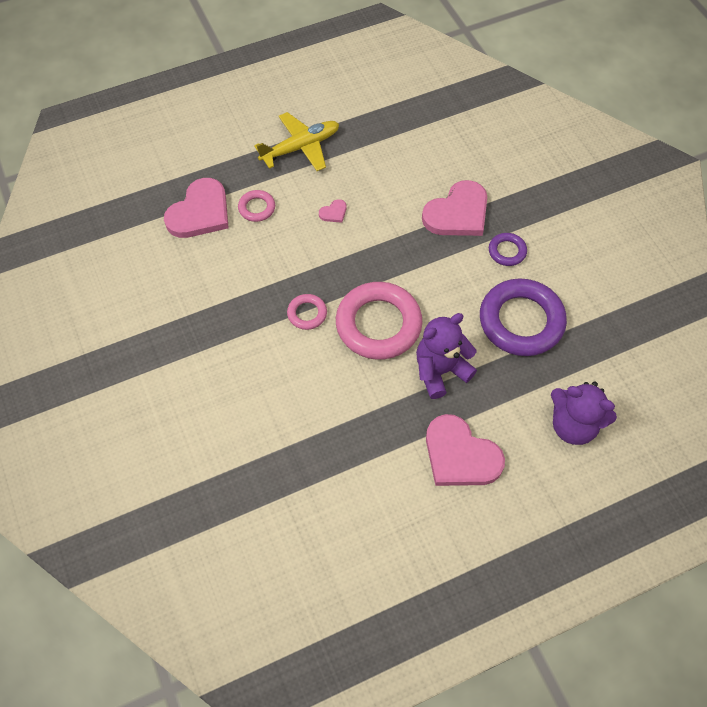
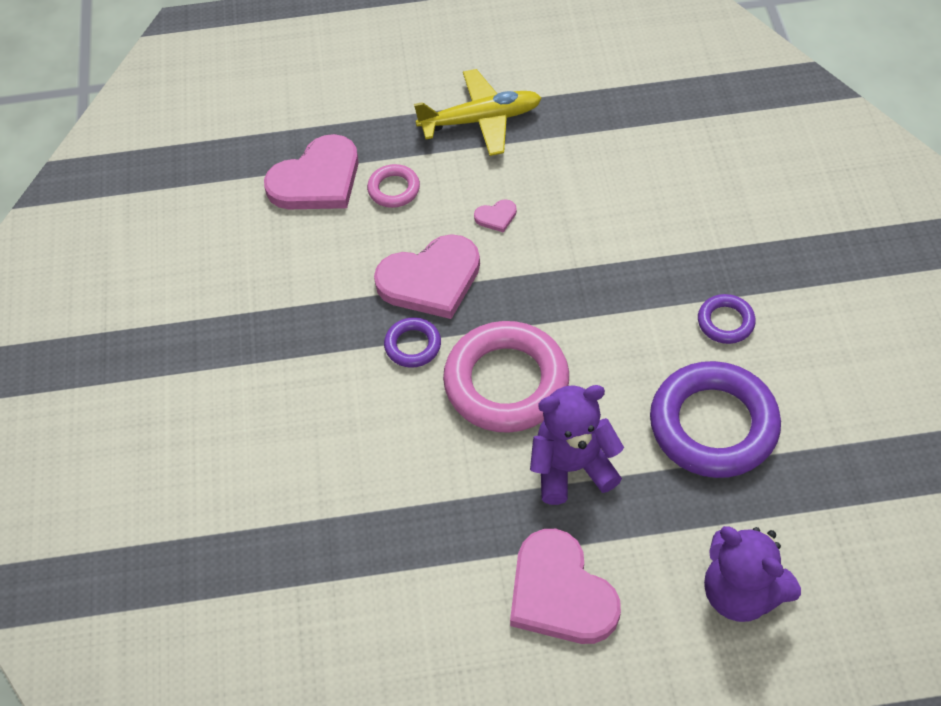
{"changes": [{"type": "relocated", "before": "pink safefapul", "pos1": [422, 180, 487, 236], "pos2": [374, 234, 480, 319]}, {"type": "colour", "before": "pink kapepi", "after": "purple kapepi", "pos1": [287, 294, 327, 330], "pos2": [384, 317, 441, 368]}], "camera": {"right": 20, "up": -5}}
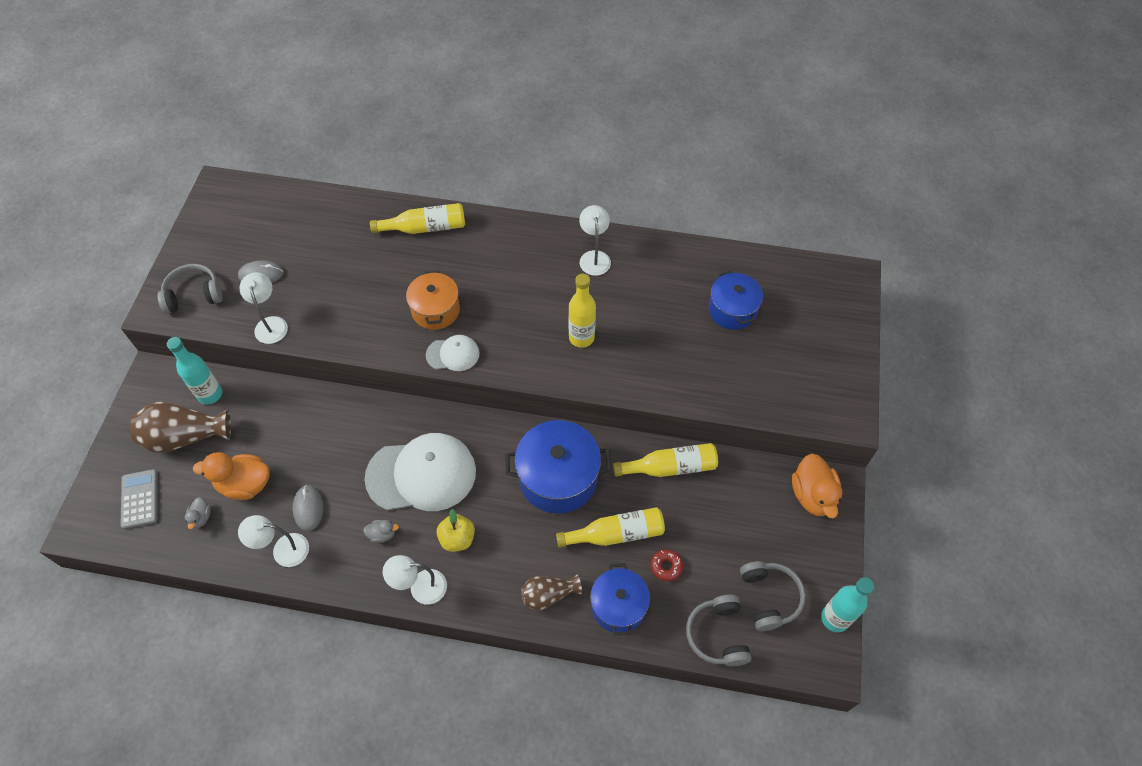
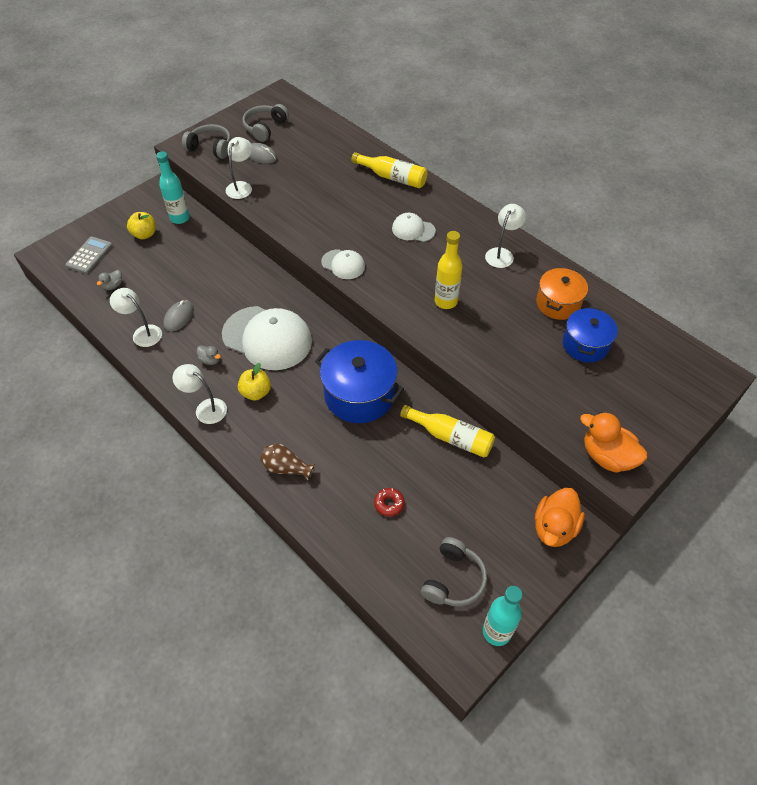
{"changes": [{"type": "relocated", "before": "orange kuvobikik", "pos1": [406, 271, 460, 330], "pos2": [536, 268, 588, 320]}, {"type": "exchanged", "before": "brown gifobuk", "after": "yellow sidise", "pos1": [130, 402, 231, 453], "pos2": [127, 212, 156, 239]}, {"type": "relocated", "before": "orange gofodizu", "pos1": [193, 452, 270, 500], "pos2": [580, 412, 648, 473]}, {"type": "missing", "before": "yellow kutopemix", "pos1": [556, 507, 665, 548]}, {"type": "missing", "before": "blue kuvobikik", "pos1": [590, 563, 650, 635]}, {"type": "relocated", "before": "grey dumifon", "pos1": [686, 594, 751, 666], "pos2": [242, 104, 289, 142]}, {"type": "appeared", "after": "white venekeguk", "pos2": [392, 213, 436, 242]}], "camera": {"right": 35, "up": -5}}
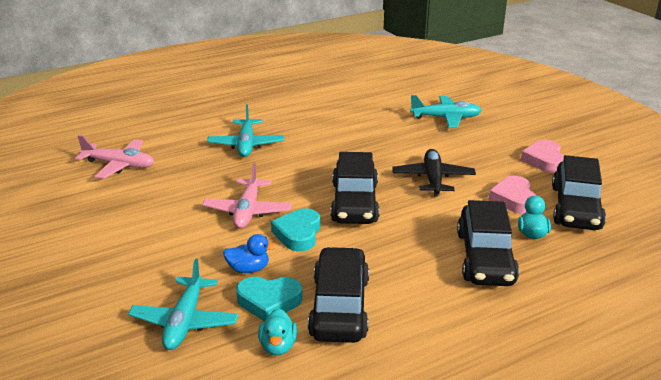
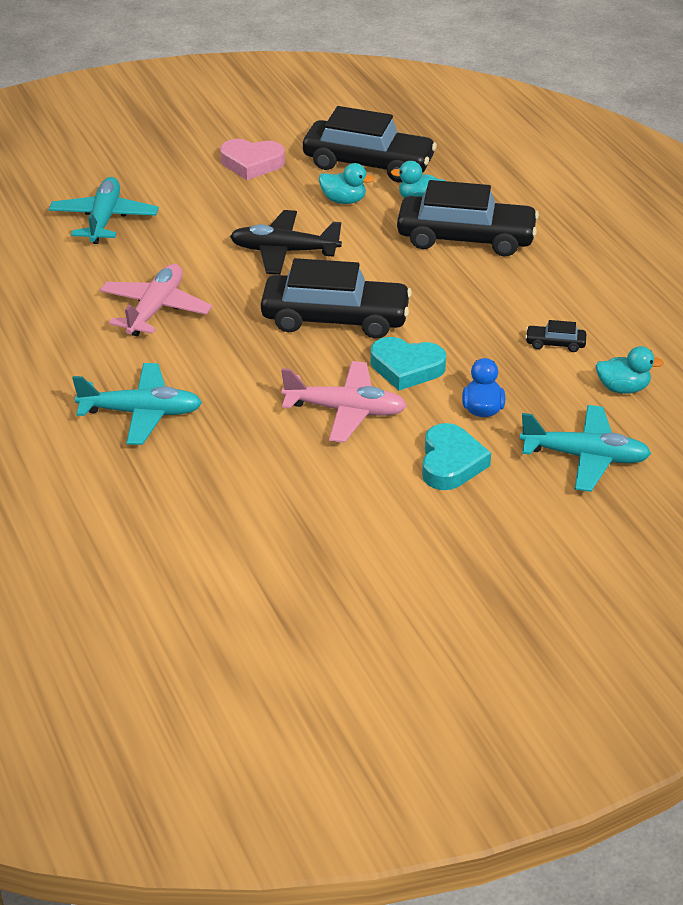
{"changes": [{"type": "relocated", "before": "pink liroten", "pos1": [75, 135, 154, 179], "pos2": [100, 264, 212, 336]}, {"type": "exchanged", "before": "pink safefapul", "after": "turquoise gofodizu", "pos1": [488, 176, 537, 214], "pos2": [319, 163, 374, 204]}, {"type": "size", "before": "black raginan", "pos1": [308, 247, 369, 343], "pos2": [525, 320, 586, 352], "scale": 0.4}, {"type": "relocated", "before": "turquoise safefapul", "pos1": [236, 277, 303, 322], "pos2": [422, 423, 491, 490]}], "camera": {"right": -85, "up": 10}}
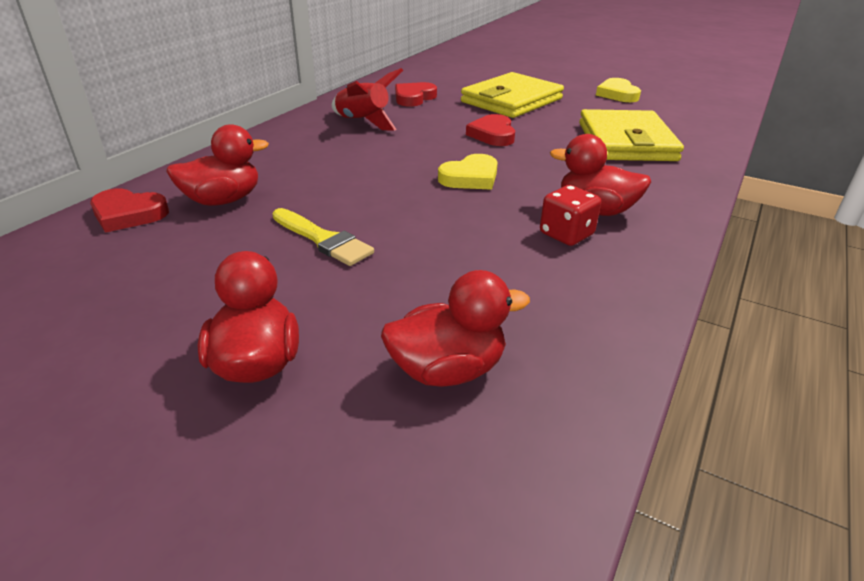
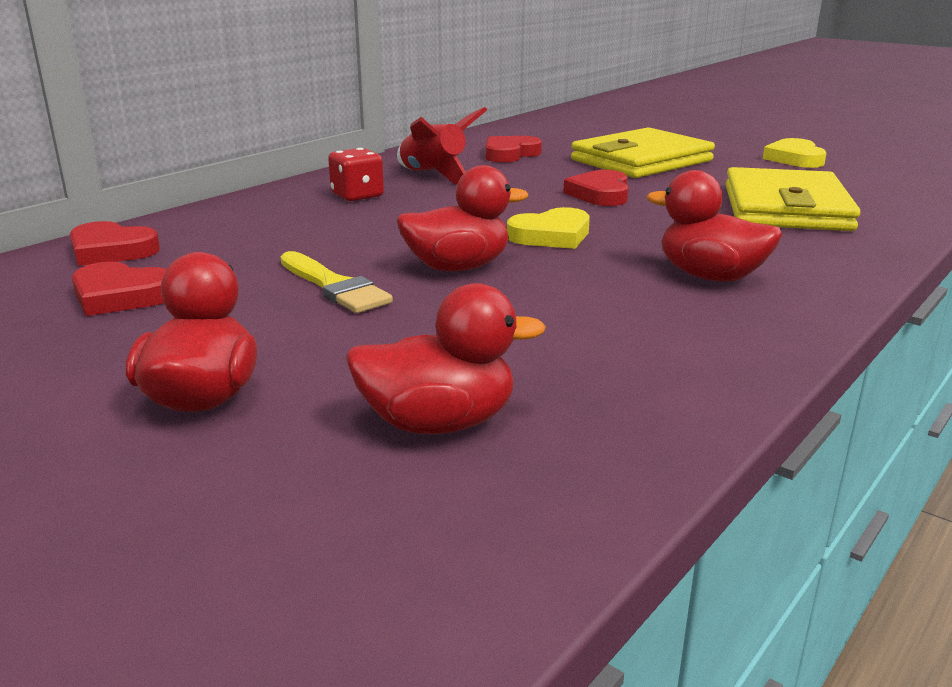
{"changes": [{"type": "relocated", "before": "red gofodizu", "pos1": [166, 124, 269, 206], "pos2": [397, 165, 528, 271]}, {"type": "relocated", "before": "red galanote", "pos1": [540, 185, 601, 246], "pos2": [328, 148, 384, 201]}, {"type": "appeared", "after": "red safefapul", "pos2": [72, 262, 166, 316]}], "camera": {"right": 10, "up": -10}}
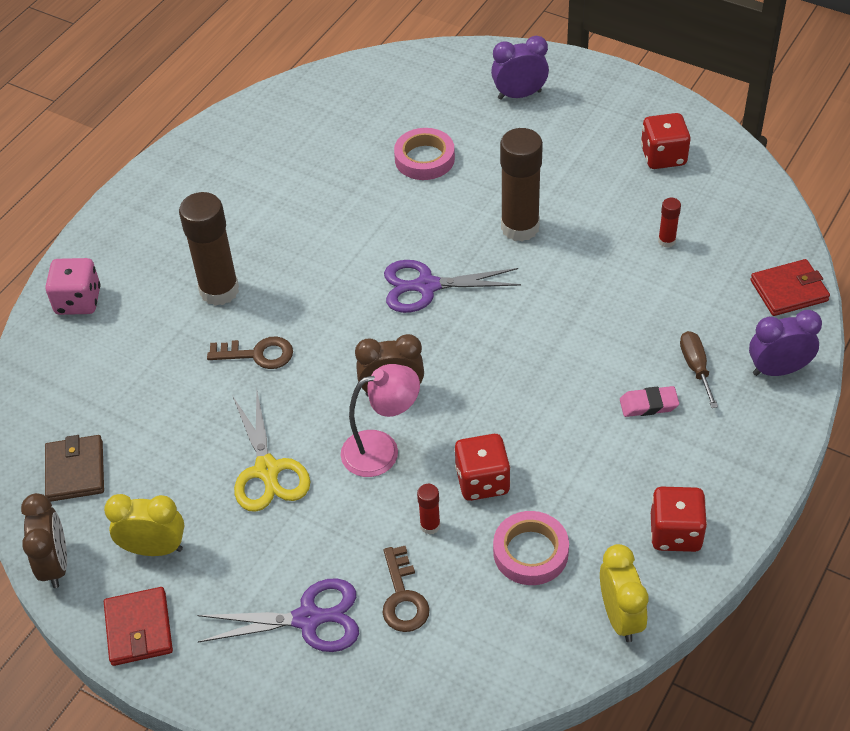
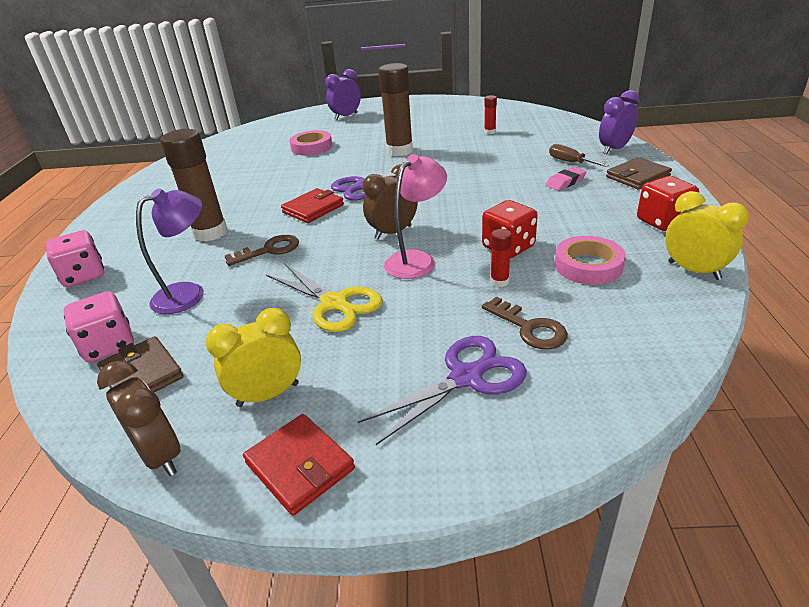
{"changes": [{"type": "missing", "before": "red galanote", "pos1": [641, 113, 691, 169]}, {"type": "relocated", "before": "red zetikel", "pos1": [750, 259, 830, 316], "pos2": [281, 188, 344, 223]}, {"type": "appeared", "after": "brown zetikel", "pos2": [606, 157, 672, 189]}, {"type": "appeared", "after": "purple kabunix", "pos2": [136, 188, 204, 314]}, {"type": "appeared", "after": "pink galanote", "pos2": [64, 291, 134, 362]}], "camera": {"right": -30, "up": -15}}
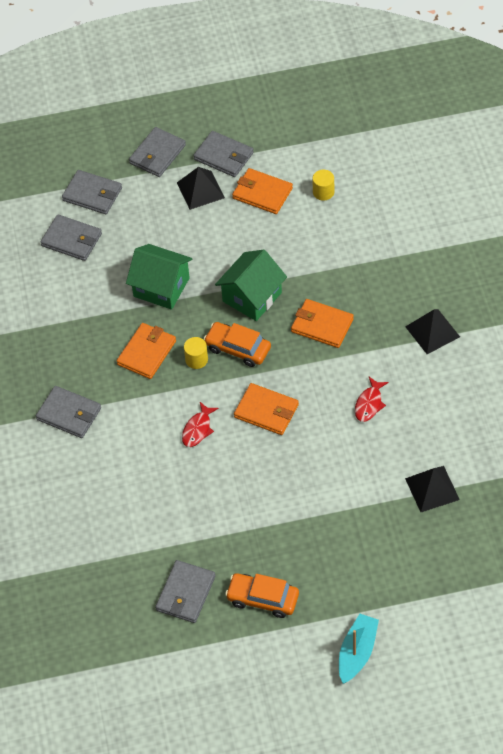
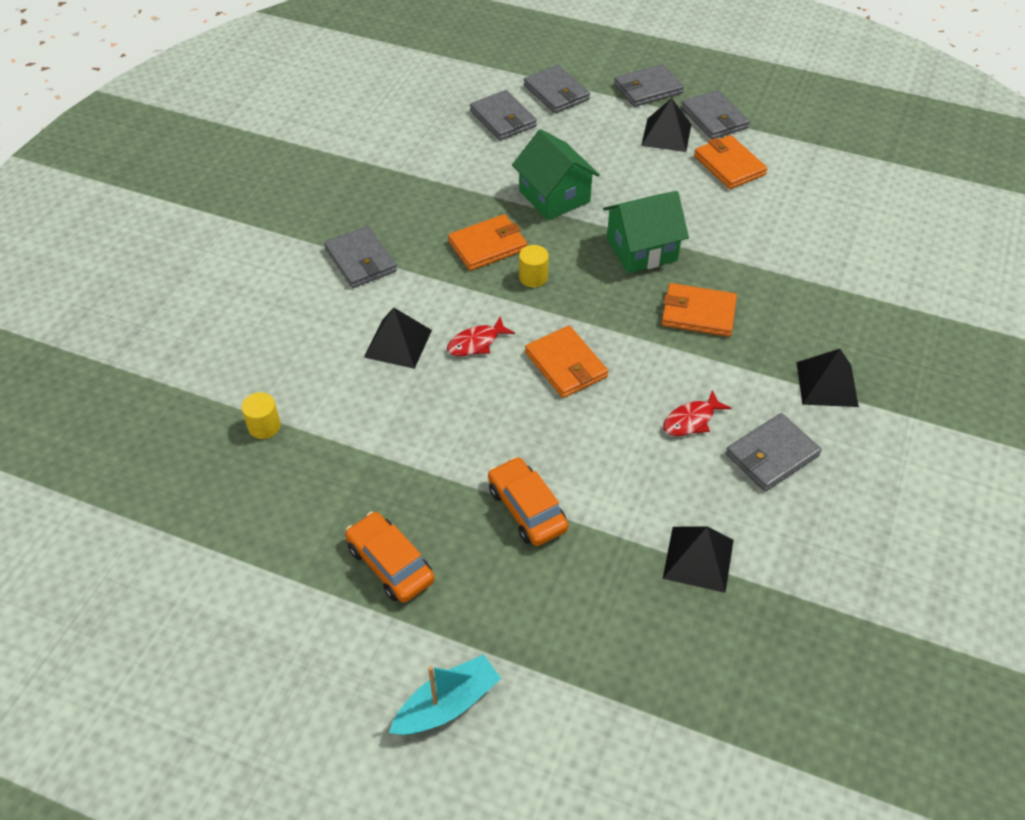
{"changes": [{"type": "relocated", "before": "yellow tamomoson", "pos1": [312, 169, 334, 201], "pos2": [241, 392, 281, 439]}, {"type": "spun", "before": "orange zetikel", "pos1": [291, 299, 354, 348], "pos2": [661, 283, 737, 337], "turn": -45}, {"type": "relocated", "before": "orange raginan", "pos1": [204, 322, 271, 367], "pos2": [488, 457, 568, 546]}, {"type": "relocated", "before": "grey zetikel", "pos1": [155, 560, 216, 623], "pos2": [726, 413, 822, 491]}, {"type": "appeared", "after": "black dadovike", "pos2": [364, 308, 432, 369]}], "camera": {"right": 30, "up": -5}}
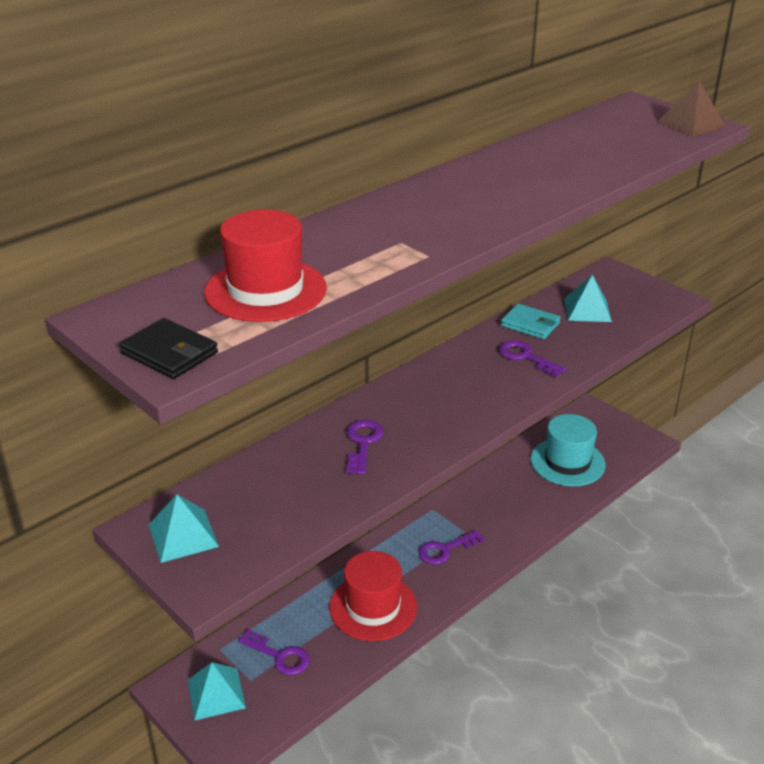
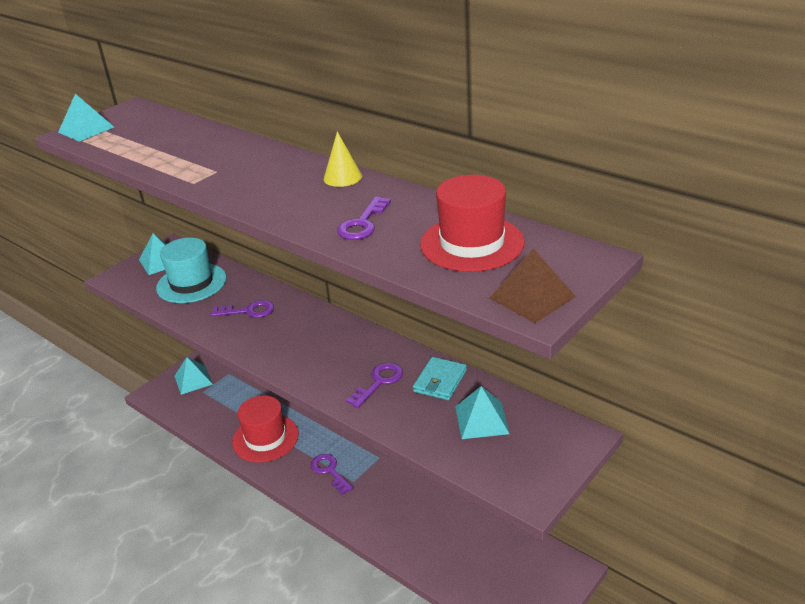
{"changes": [{"type": "relocated", "before": "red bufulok", "pos1": [204, 210, 327, 322], "pos2": [420, 175, 525, 272]}, {"type": "exchanged", "before": "black zetikel", "after": "turquoise dadovike", "pos1": [119, 318, 218, 379], "pos2": [58, 94, 114, 142]}, {"type": "relocated", "before": "turquoise bufulok", "pos1": [531, 414, 606, 486], "pos2": [156, 238, 227, 303]}, {"type": "relocated", "before": "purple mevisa", "pos1": [238, 629, 310, 675], "pos2": [337, 196, 391, 240]}, {"type": "appeared", "after": "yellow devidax", "pos2": [324, 131, 362, 187]}], "camera": {"right": 85, "up": 0}}
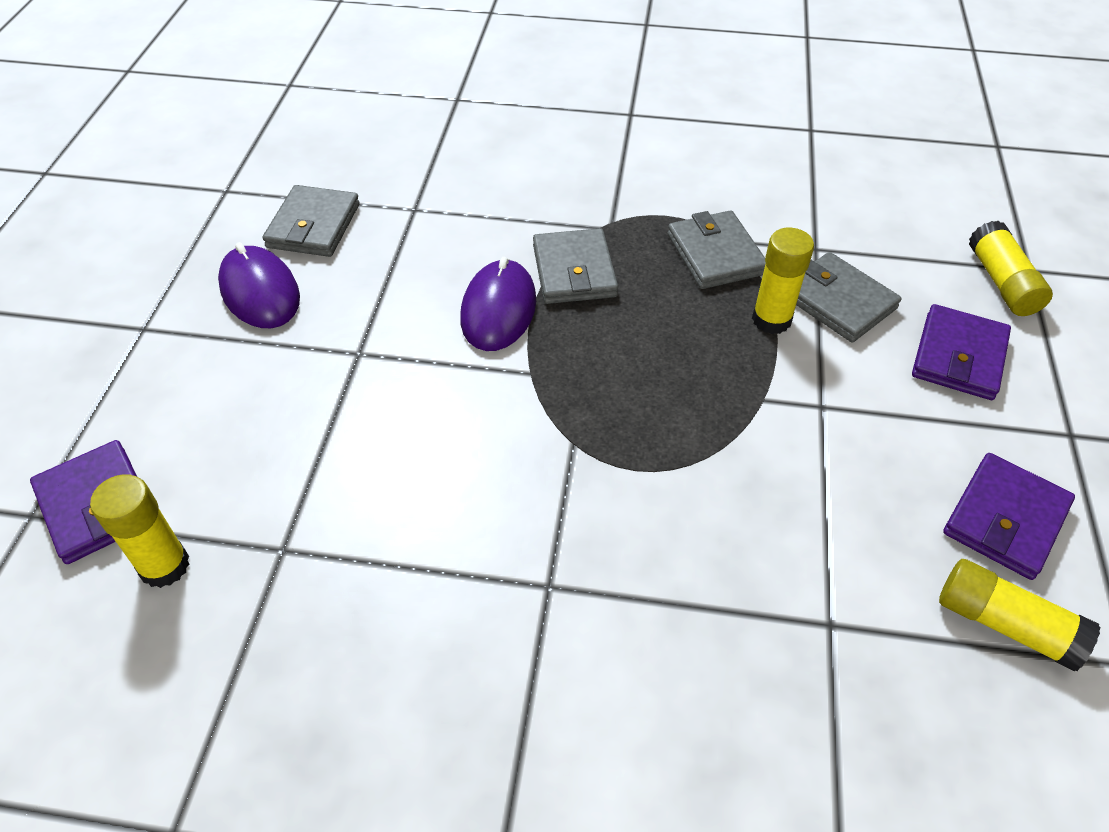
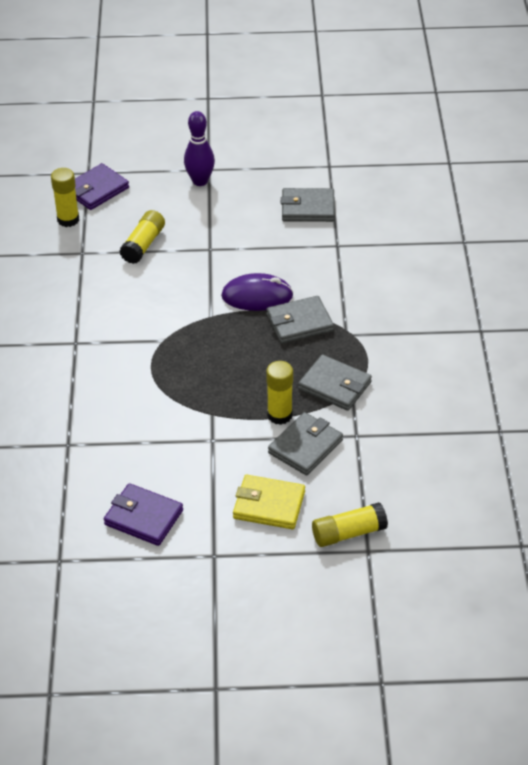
{"changes": [{"type": "spun", "before": "grey zetikel", "pos1": [668, 210, 766, 289], "pos2": [298, 354, 372, 411], "turn": 60}, {"type": "missing", "before": "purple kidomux", "pos1": [218, 242, 300, 328]}, {"type": "colour", "before": "purple zetikel", "after": "yellow zetikel", "pos1": [912, 304, 1011, 400], "pos2": [233, 475, 305, 529]}, {"type": "relocated", "before": "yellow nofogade", "pos1": [939, 559, 1101, 671], "pos2": [120, 210, 165, 264]}, {"type": "appeared", "after": "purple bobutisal", "pos2": [184, 111, 215, 186]}], "camera": {"right": 80, "up": -5}}
